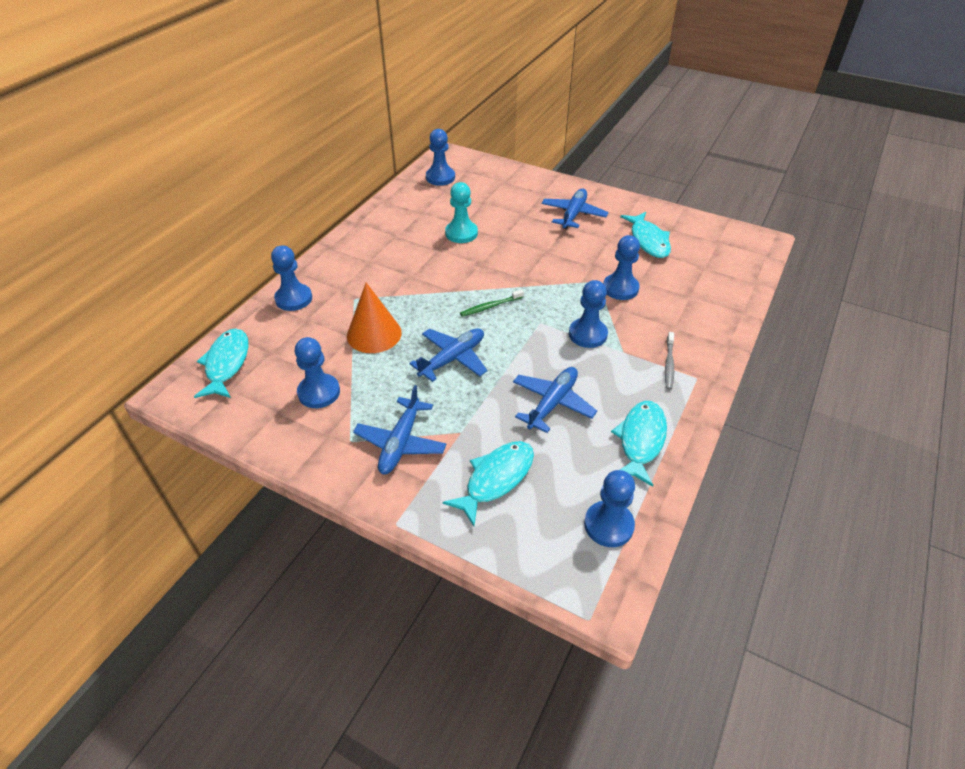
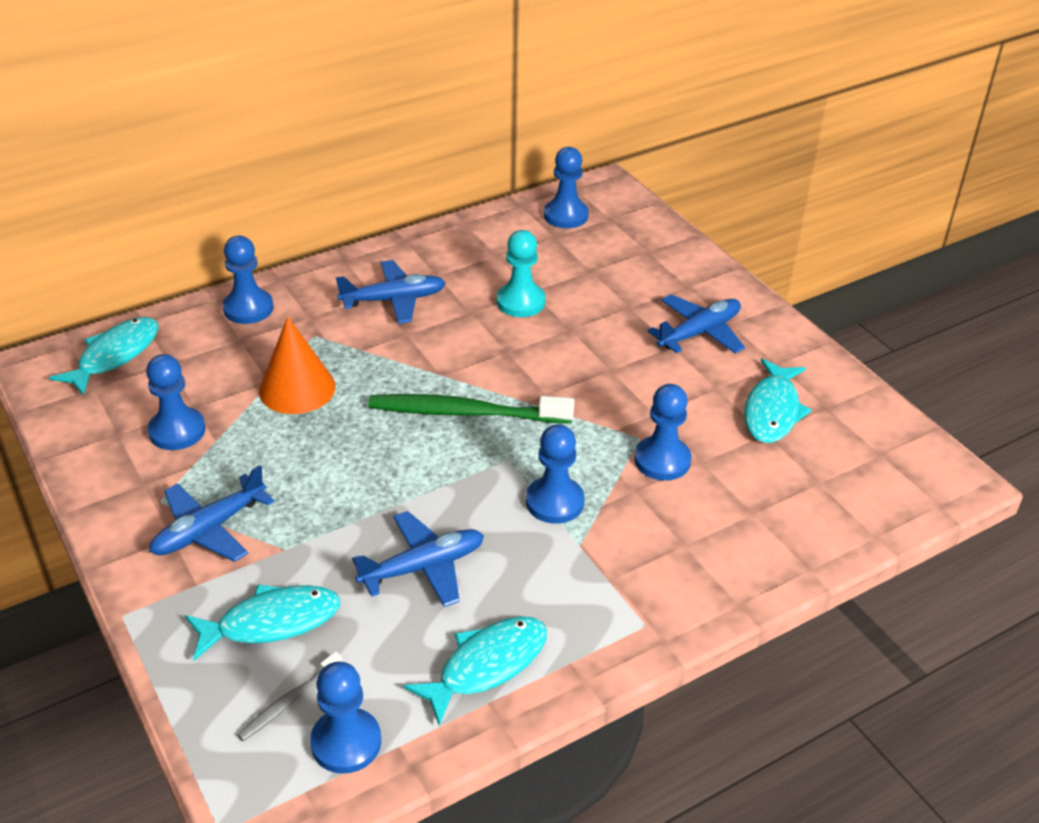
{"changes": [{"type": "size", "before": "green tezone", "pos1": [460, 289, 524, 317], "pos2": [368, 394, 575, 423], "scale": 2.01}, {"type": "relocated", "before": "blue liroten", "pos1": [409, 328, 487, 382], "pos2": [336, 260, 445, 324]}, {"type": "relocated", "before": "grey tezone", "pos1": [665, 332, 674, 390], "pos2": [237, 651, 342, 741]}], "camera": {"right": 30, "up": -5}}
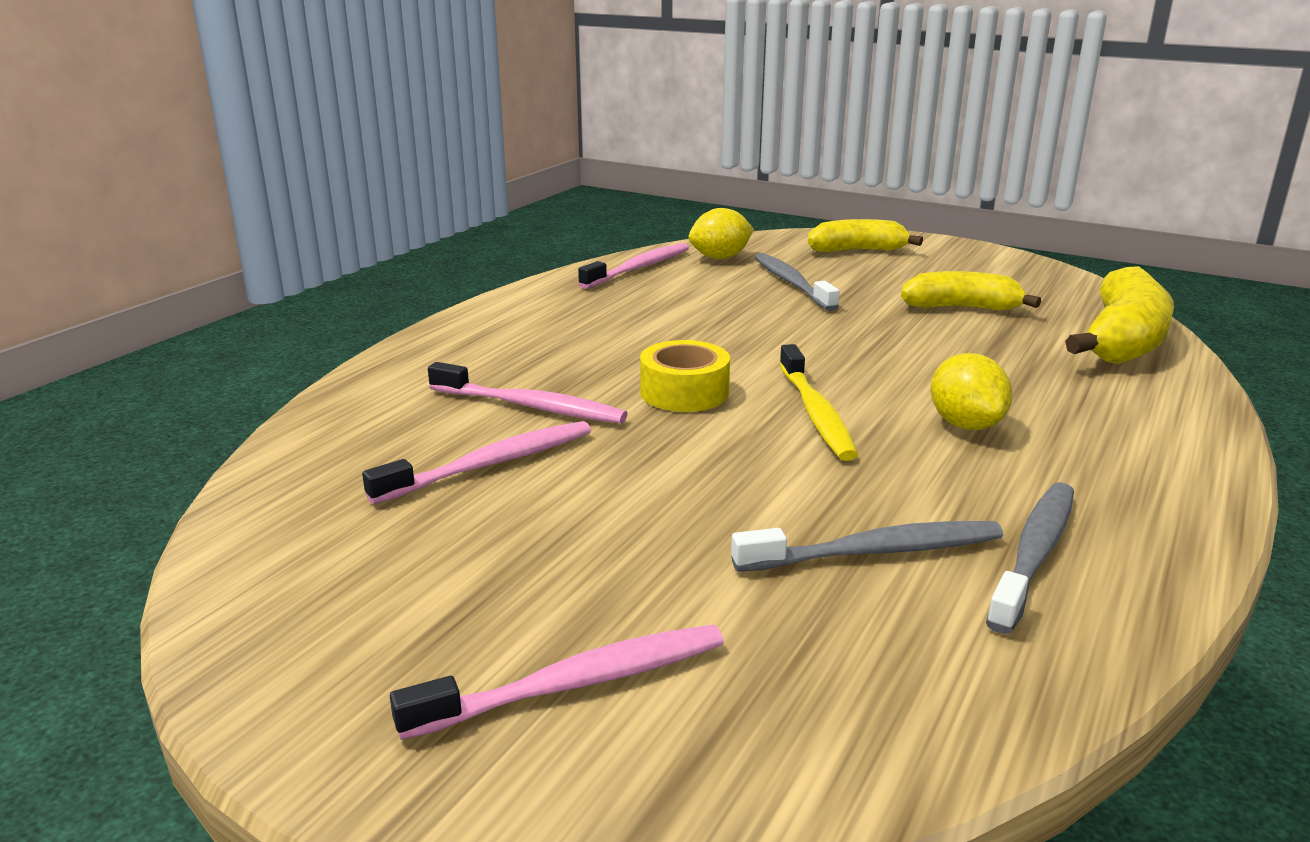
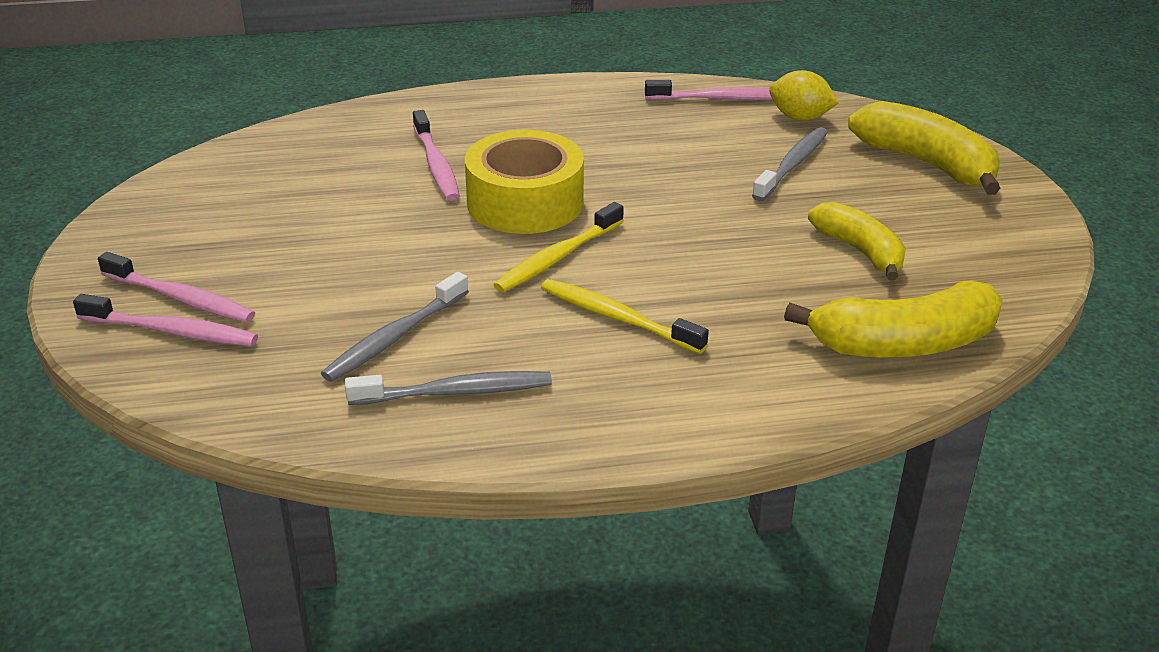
{"changes": [{"type": "size", "before": "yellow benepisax", "pos1": [808, 219, 923, 252], "pos2": [848, 101, 1001, 195], "scale": 1.5}, {"type": "size", "before": "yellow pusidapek", "pos1": [640, 340, 730, 412], "pos2": [465, 130, 584, 234], "scale": 1.67}, {"type": "exchanged", "before": "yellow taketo", "after": "yellow tezone", "pos1": [930, 353, 1013, 430], "pos2": [541, 279, 709, 354]}, {"type": "relocated", "before": "pink tezone", "pos1": [362, 421, 591, 504], "pos2": [73, 294, 258, 346]}, {"type": "spun", "before": "grey tezone", "pos1": [731, 521, 1003, 572], "pos2": [321, 272, 469, 382], "turn": 90}], "camera": {"right": 50, "up": 10}}
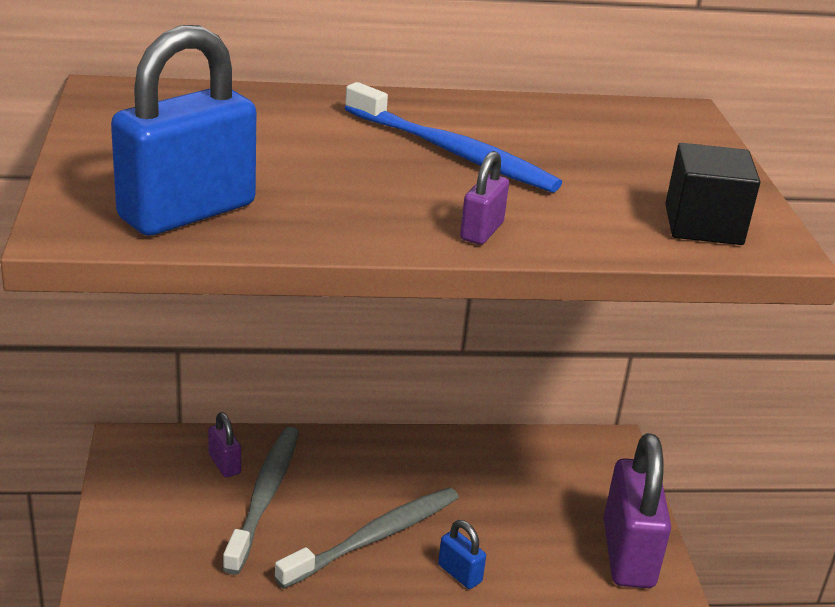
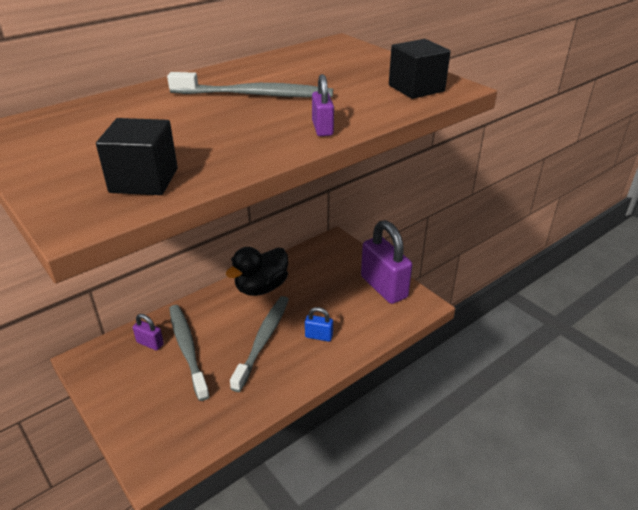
{"changes": [{"type": "exchanged", "before": "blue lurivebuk", "after": "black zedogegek", "pos1": [111, 25, 256, 236], "pos2": [96, 118, 178, 195]}, {"type": "colour", "before": "blue tezone", "after": "grey tezone", "pos1": [345, 82, 562, 192], "pos2": [167, 72, 333, 98]}, {"type": "appeared", "after": "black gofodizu", "pos2": [226, 247, 288, 296]}], "camera": {"right": -30, "up": 5}}
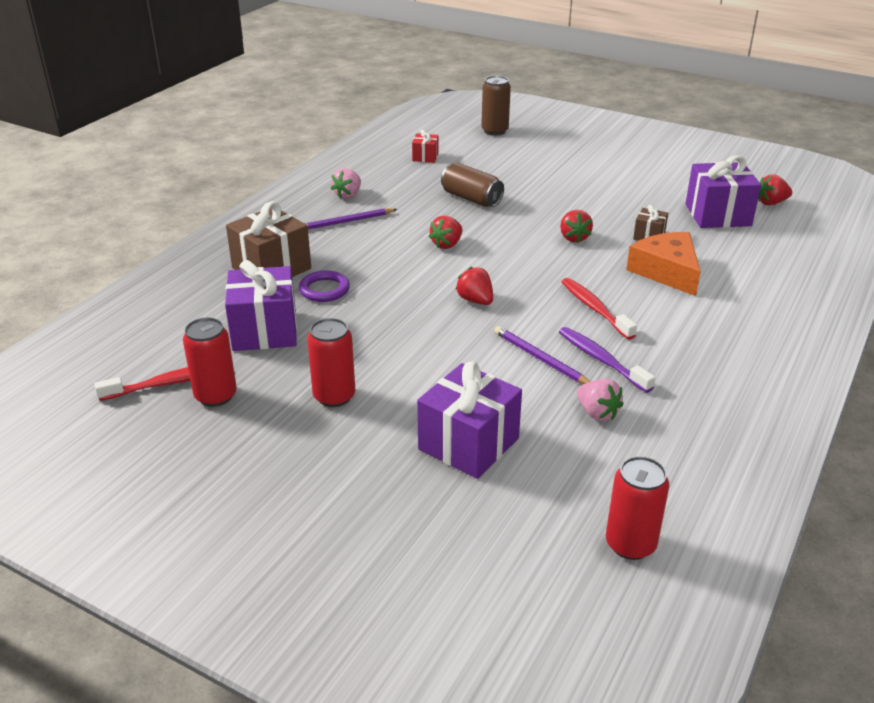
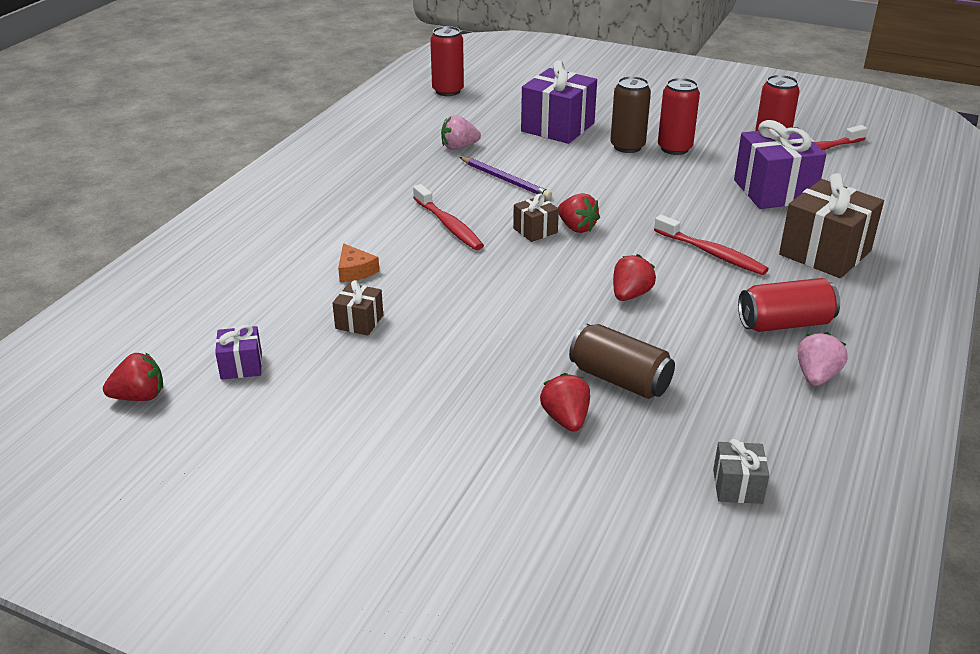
{"changes": [{"type": "relocated", "before": "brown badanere", "pos1": [481, 76, 511, 136], "pos2": [610, 76, 651, 153]}, {"type": "colour", "before": "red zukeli", "after": "grey zukeli", "pos1": [412, 130, 438, 163], "pos2": [713, 439, 770, 504]}, {"type": "size", "before": "purple zukeli", "pos1": [686, 155, 761, 228], "pos2": [215, 325, 262, 380], "scale": 0.49}, {"type": "exchanged", "before": "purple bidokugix", "after": "red badanere", "pos1": [304, 208, 397, 229], "pos2": [738, 278, 840, 332]}, {"type": "relocated", "before": "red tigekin", "pos1": [560, 210, 593, 243], "pos2": [540, 373, 590, 432]}, {"type": "size", "before": "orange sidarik", "pos1": [626, 232, 701, 296], "pos2": [338, 243, 379, 282], "scale": 0.49}, {"type": "missing", "before": "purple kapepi", "pos1": [299, 270, 350, 302]}, {"type": "missing", "before": "purple tezone", "pos1": [559, 327, 655, 393]}, {"type": "spun", "before": "pink tigekin", "pos1": [577, 379, 624, 421], "pos2": [441, 115, 481, 150], "turn": -60}, {"type": "appeared", "after": "brown zukeli", "pos2": [513, 193, 559, 242]}, {"type": "appeared", "after": "red tezone", "pos2": [654, 215, 769, 275]}], "camera": {"right": 175, "up": 0}}
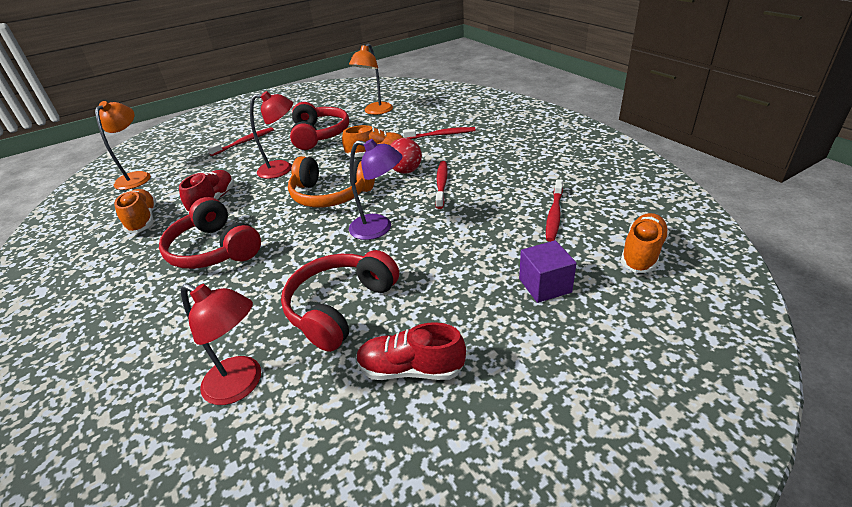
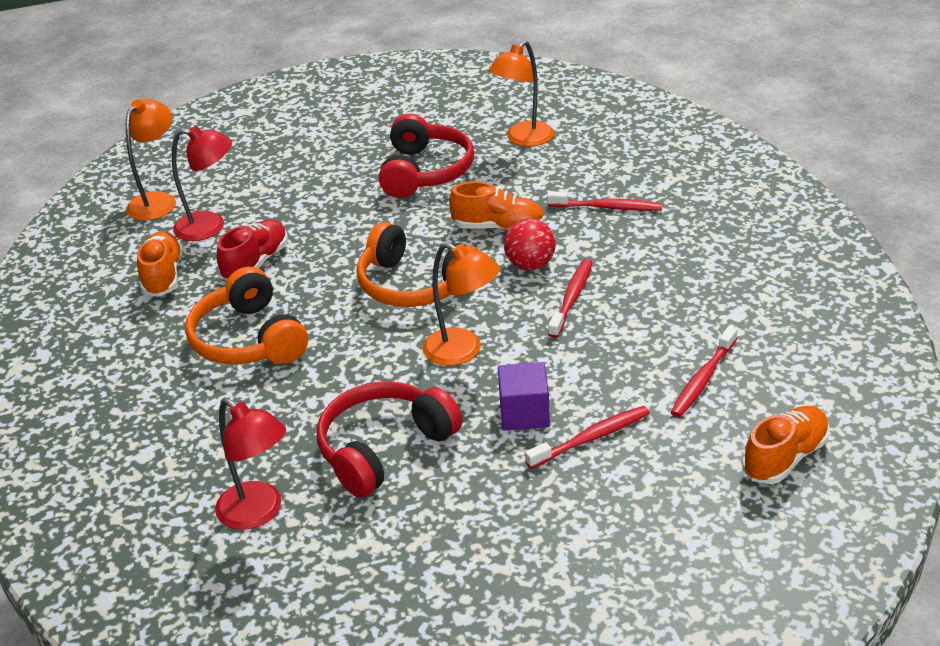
{"changes": [{"type": "relocated", "before": "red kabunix", "pos1": [250, 91, 293, 179], "pos2": [172, 126, 232, 241]}, {"type": "relocated", "before": "red tezone", "pos1": [207, 127, 274, 156], "pos2": [525, 406, 649, 469]}, {"type": "colour", "before": "purple kabunix", "after": "orange kabunix", "pos1": [349, 139, 402, 240], "pos2": [422, 242, 500, 366]}, {"type": "colour", "before": "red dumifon", "after": "orange dumifon", "pos1": [159, 197, 261, 269], "pos2": [185, 267, 308, 365]}, {"type": "relocated", "before": "purple zedogegek", "pos1": [519, 240, 577, 303], "pos2": [498, 362, 550, 431]}, {"type": "missing", "before": "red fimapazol", "pos1": [356, 322, 466, 380]}], "camera": {"right": 15, "up": 0}}
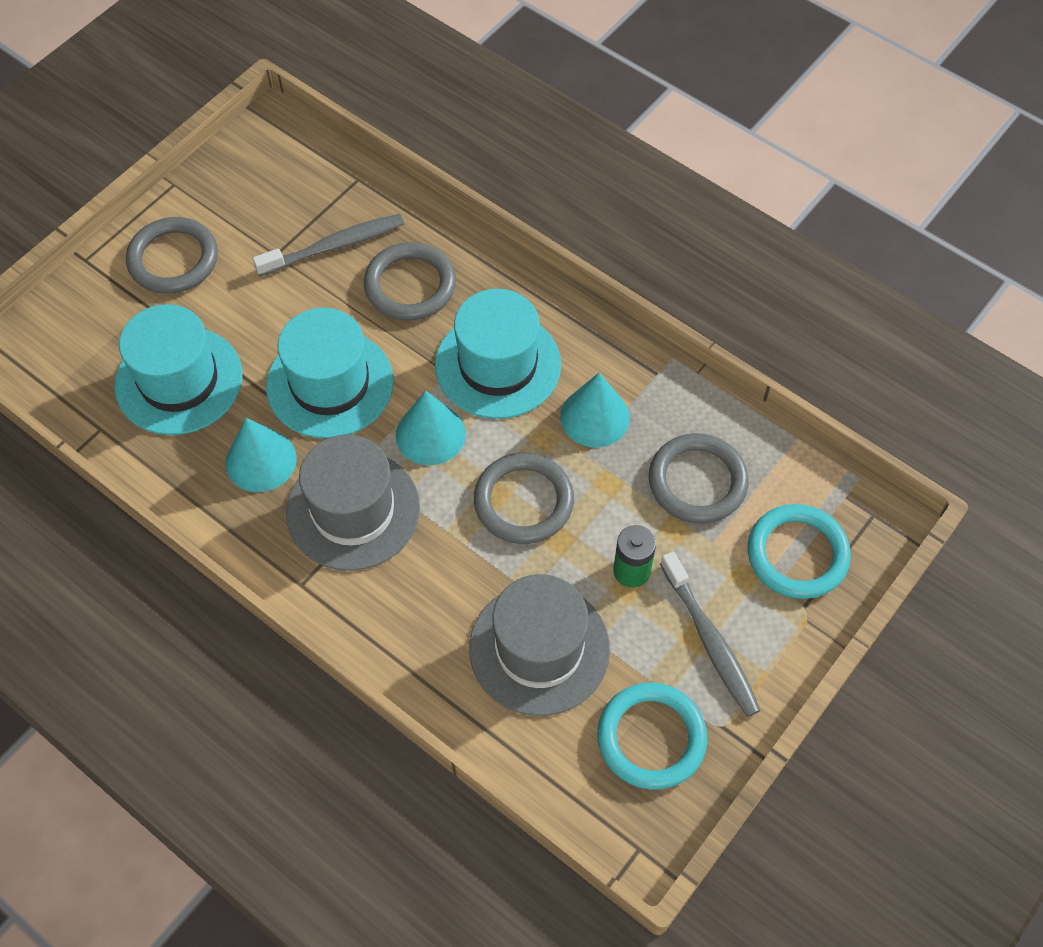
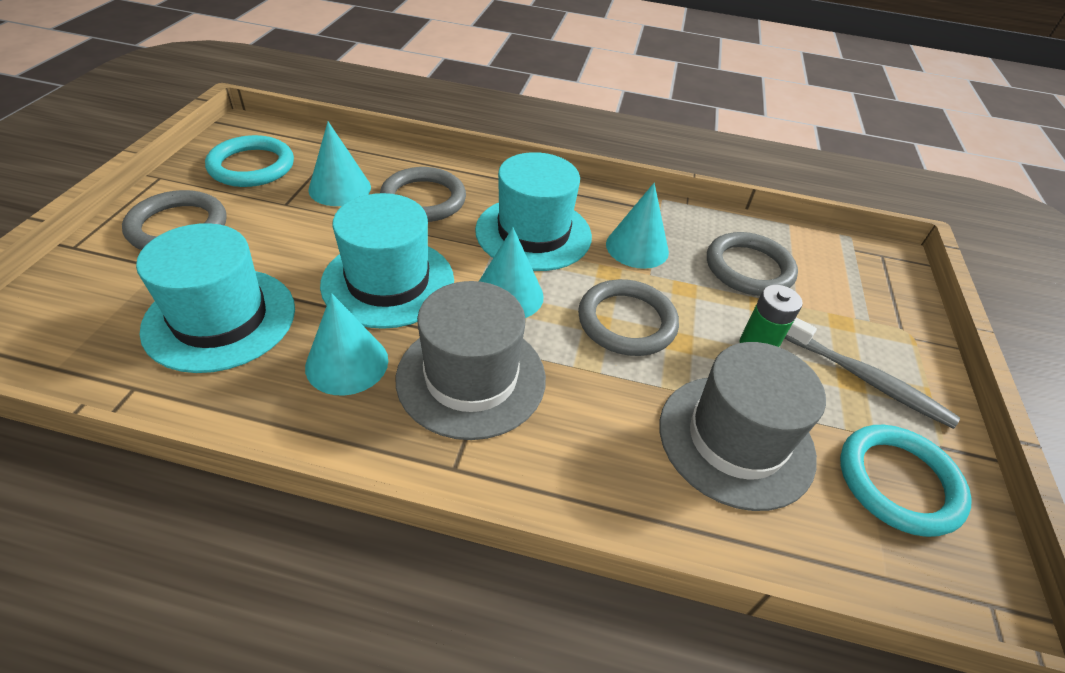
{"changes": [{"type": "exchanged", "before": "grey tezone", "after": "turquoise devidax", "pos1": [253, 214, 404, 276], "pos2": [308, 121, 371, 206]}, {"type": "relocated", "before": "turquoise kapepi", "pos1": [748, 504, 851, 599], "pos2": [205, 135, 294, 187]}], "camera": {"right": -30, "up": -15}}
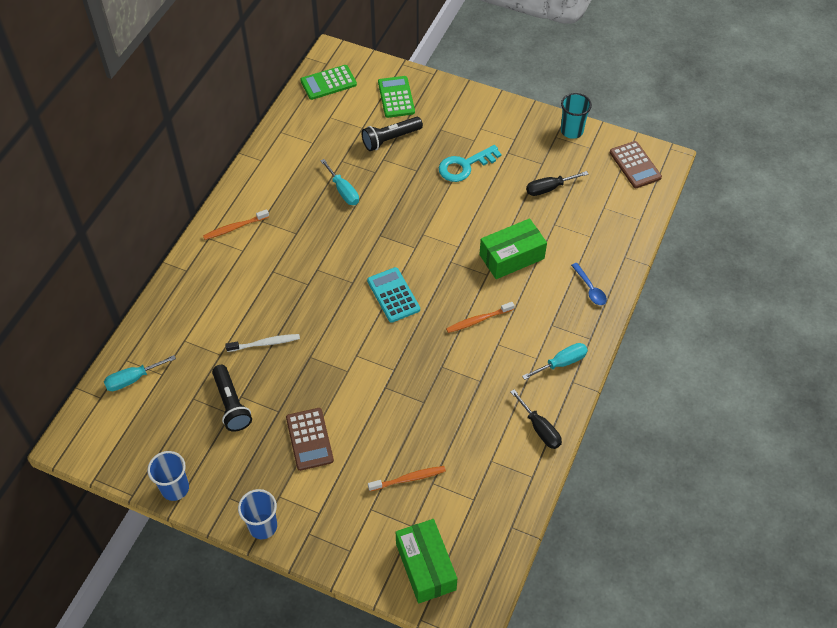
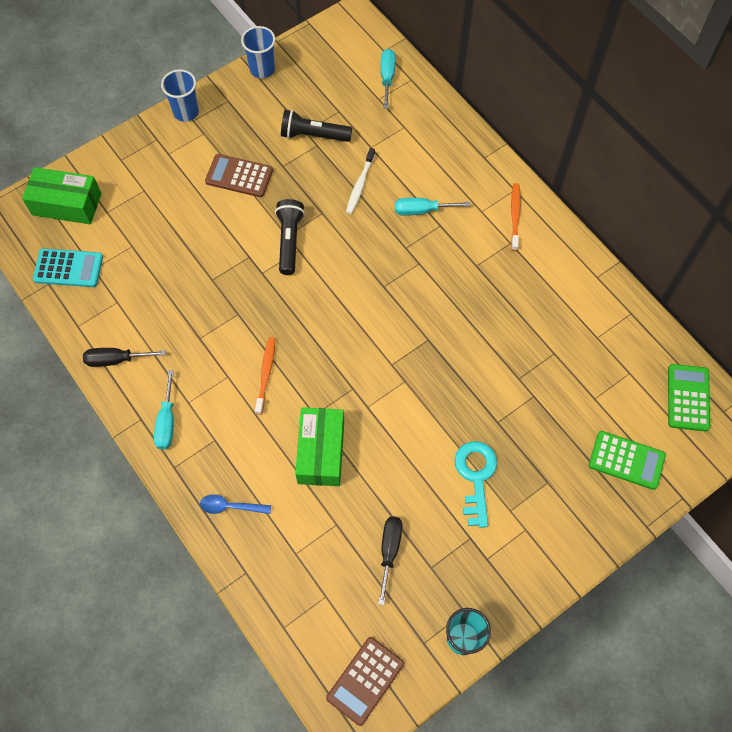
{"changes": [{"type": "relocated", "before": "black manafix", "pos1": [361, 117, 423, 151], "pos2": [275, 199, 305, 275]}, {"type": "spun", "before": "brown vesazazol", "pos1": [610, 141, 662, 188], "pos2": [326, 637, 404, 726], "turn": -60}, {"type": "relocated", "before": "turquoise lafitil", "pos1": [320, 159, 359, 205], "pos2": [395, 198, 471, 216]}, {"type": "relocated", "before": "turquoise vesazazol", "pos1": [367, 267, 420, 323], "pos2": [33, 248, 103, 287]}, {"type": "missing", "before": "orange tezone", "pos1": [368, 466, 446, 491]}], "camera": {"right": 120, "up": 10}}
